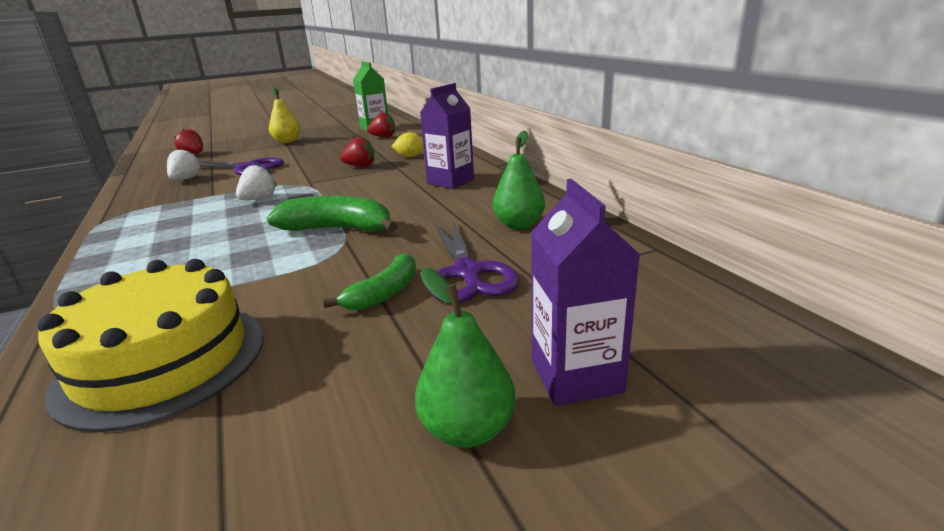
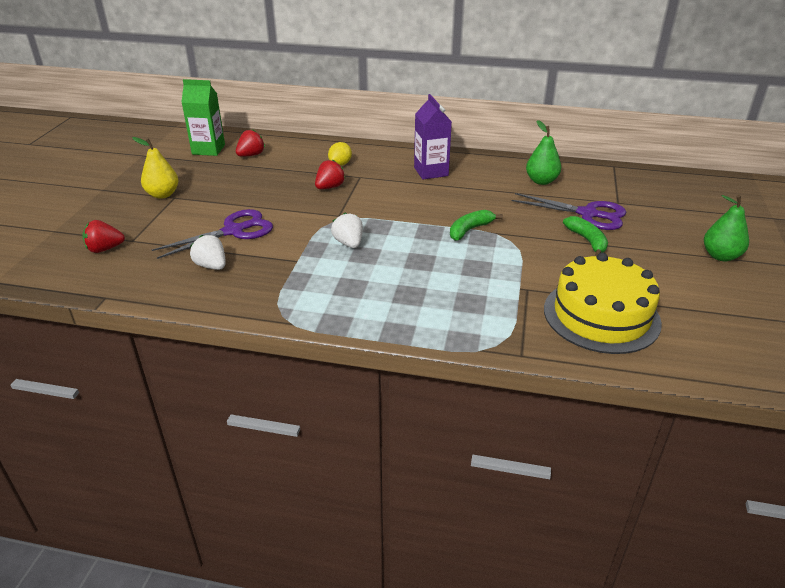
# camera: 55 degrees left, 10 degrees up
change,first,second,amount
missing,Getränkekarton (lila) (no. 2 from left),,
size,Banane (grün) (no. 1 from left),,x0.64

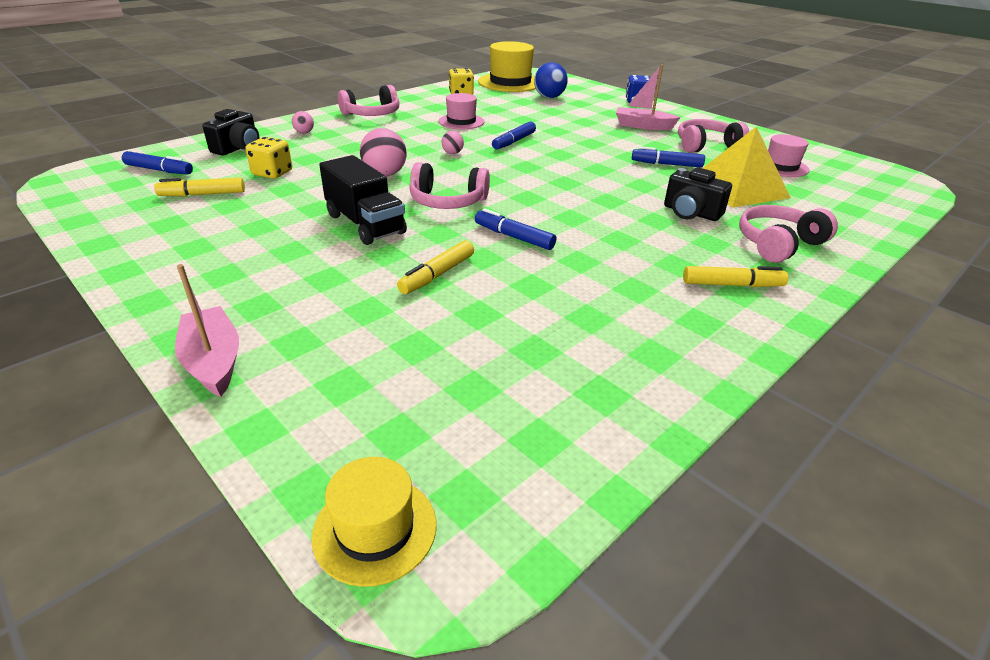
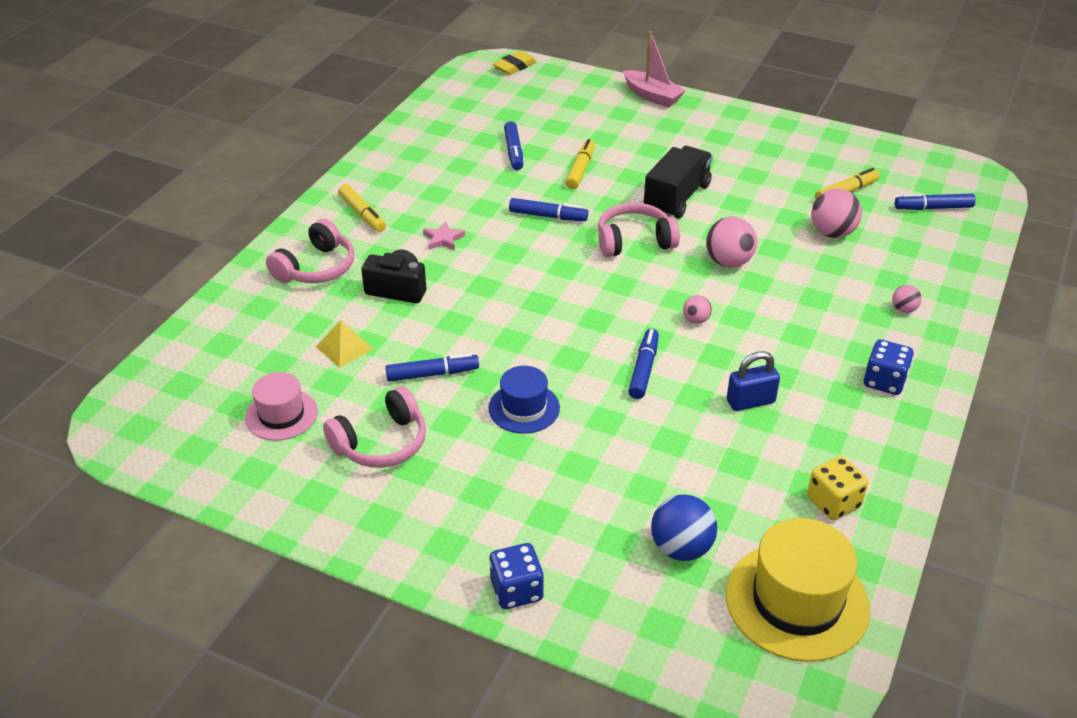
# camera: 160 degrees right, 5 degrees up
change,first,second,amount
missing,Kamera (schwarz) (no. 1 from left),,
missing,Boot (rosa) (no. 2 from left),,
appeared,,Stern (rosa),
appeared,,Hut (blau),
appeared,,Filzstift (blau) (no. 2 from left),
exchanged,Spielwürfel (gelb) (no. 1 from left),Ball (rosa) (no. 3 from left),
exchanged,Hut (gelb) (no. 1 from left),Radiergummi (gelb),
exchanged,Kopfhörer (rosa) (no. 1 from left),Spielwürfel (blau) (no. 2 from left),
exchanged,Hut (rosa) (no. 1 from left),Vorhängeschloss (blau),
spun,Lastwagen (schwarz),,90 degrees clockwise
spun,Filzstift (gelb) (no. 3 from left in the first image),Filzstift (gelb) (no. 1 from left),105 degrees counterclockwise
size,Pyramide (gelb),,x0.50

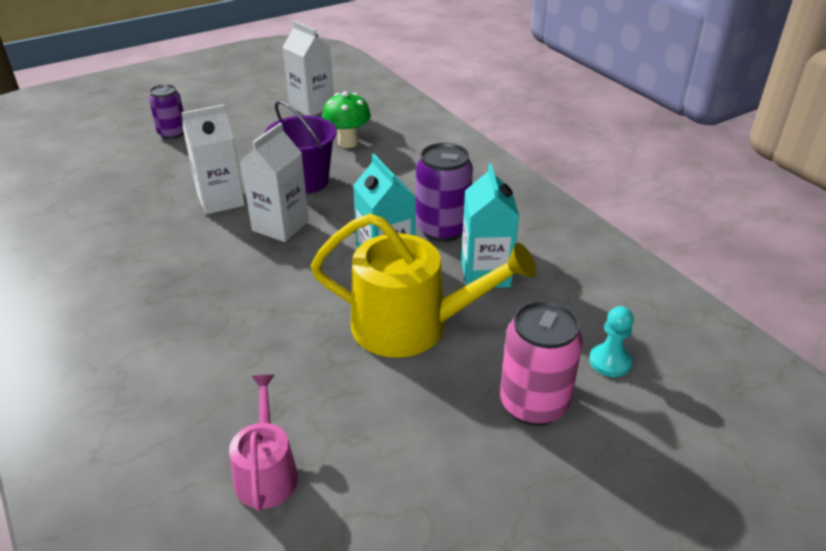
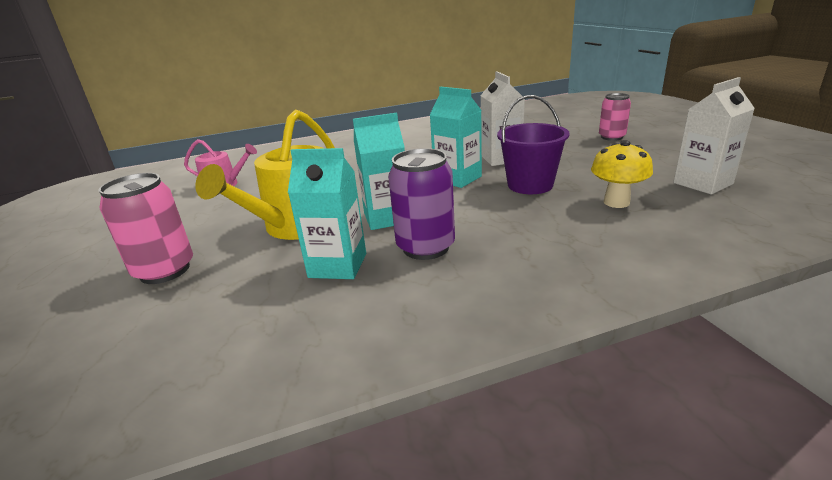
# camera: 105 degrees right, 10 degrees down
change,first,second,amount
missing,Bauer (türkis),,
colour,Dose (lila) (no. 1 from left),Dose (rosa) (no. 2 from left),
colour,Getränkekarton (weiß) (no. 2 from left),Getränkekarton (türkis) (no. 3 from left),
colour,Pilz (grün),Pilz (gelb),

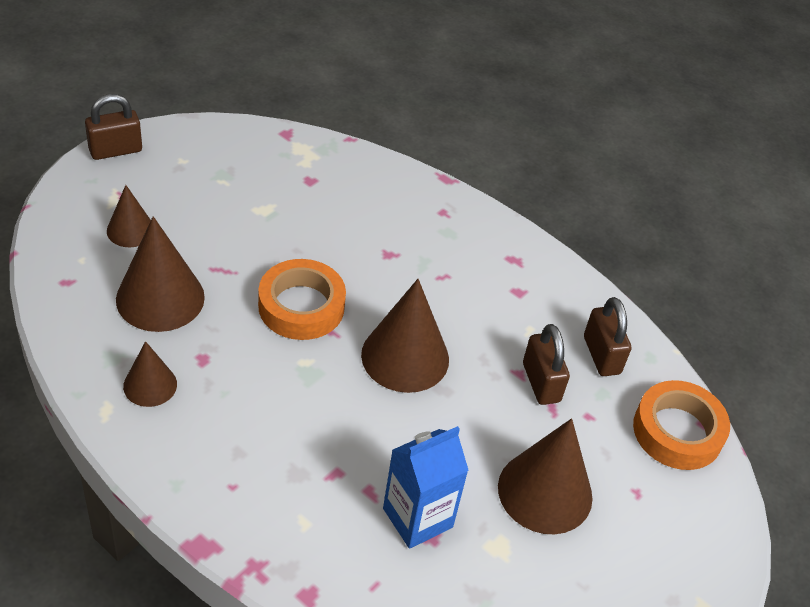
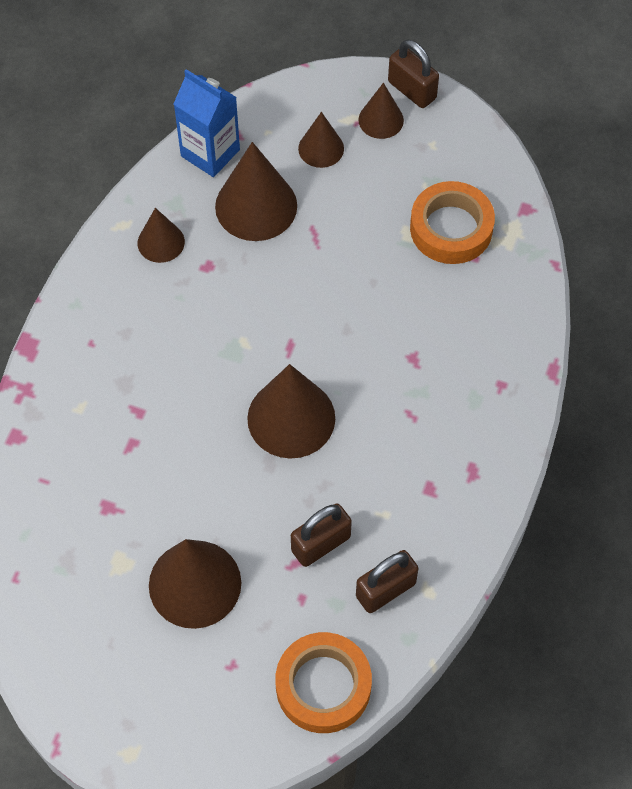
# camera: 75 degrees right, 15 degrees up
change,first,second,amount
appeared,,Kegel (braun) (no. 6 from left),
relocated,Klebeband (orange) (no. 1 from left in the first image),Klebeband (orange) (no. 2 from left),
relocated,Getränkekarton (blau),,

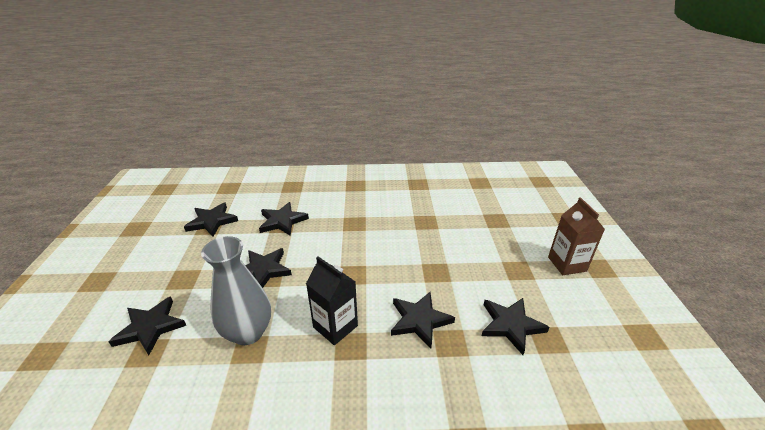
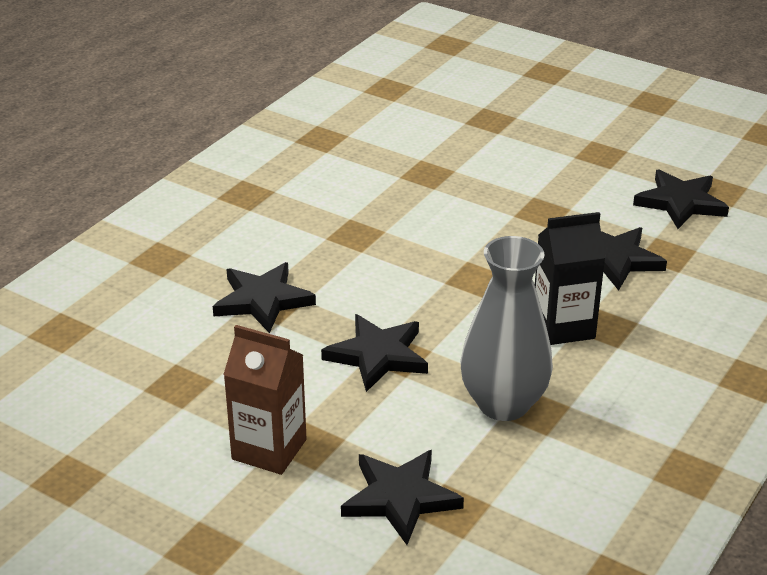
# camera: 55 degrees left, 0 degrees up
change,first,second,amount
missing,Stern (schwarz) (no. 2 from left),,
relocated,Getränkekarton (braun),,

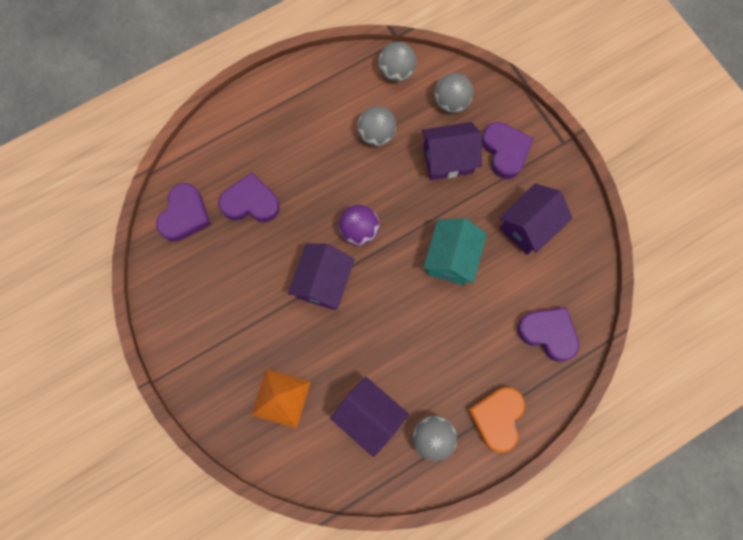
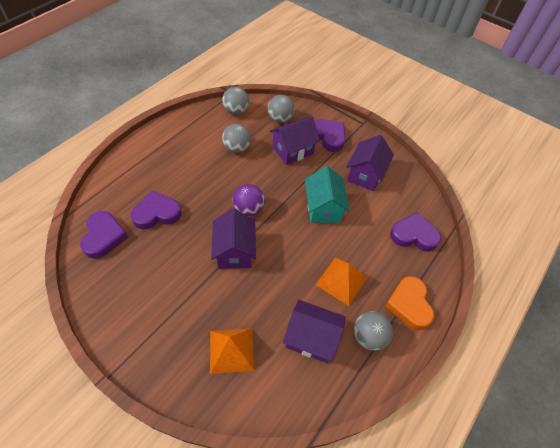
# camera: 25 degrees left, 20 degrees down
change,first,second,amount
appeared,,Pyramide (orange) (no. 2 from left),

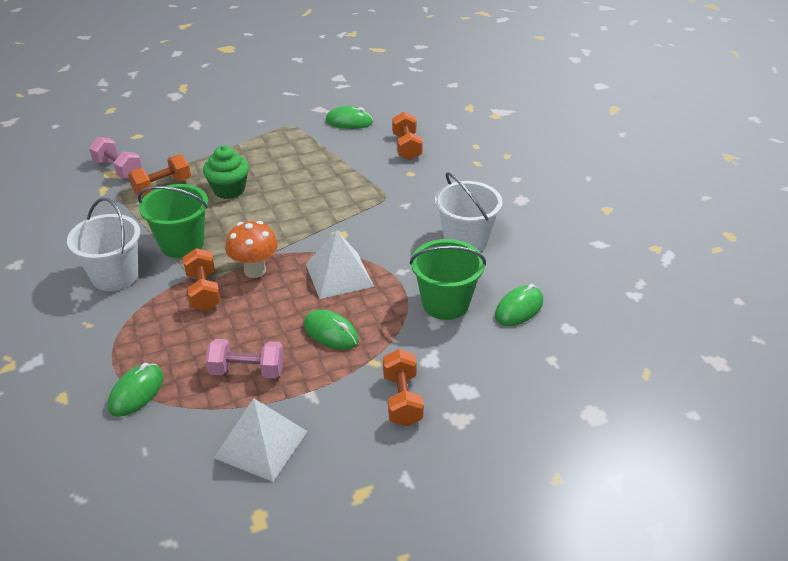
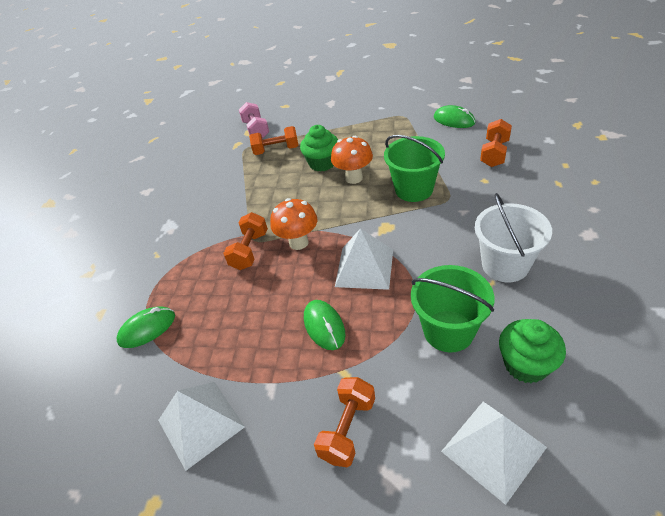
# camera: 35 degrees right, 5 degrees up
change,first,second,amount
missing,Eimer (weiß) (no. 1 from left),,
missing,Hantel (rosa) (no. 2 from left),,
appeared,,Pilz (orange) (no. 2 from left),
appeared,,Pyramide (weiß) (no. 3 from left),
relocated,Eimer (grün) (no. 1 from left),,
exchanged,Computermaus (grün) (no. 4 from left),Muffin (grün) (no. 2 from left),

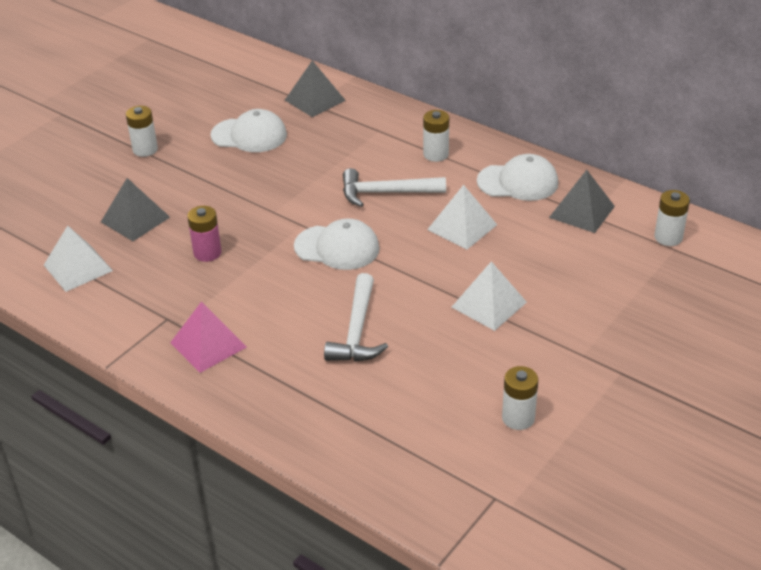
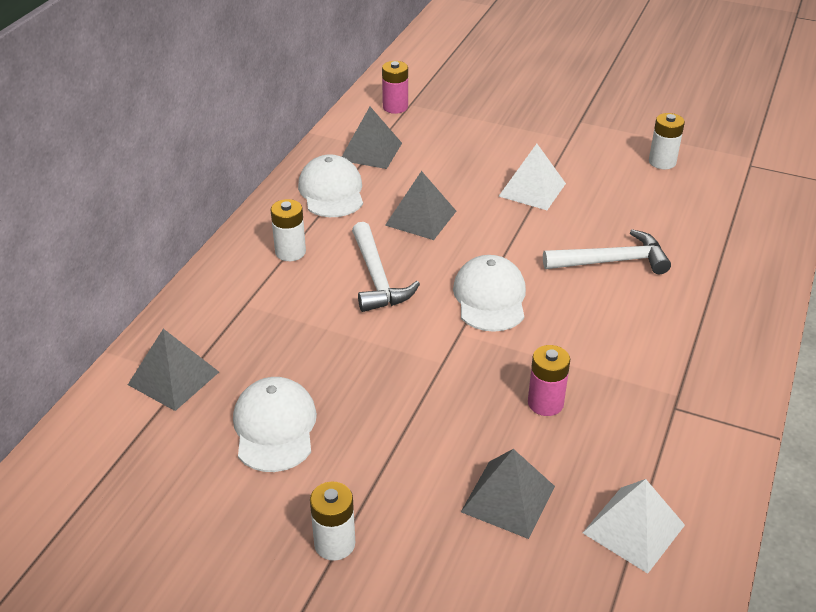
# camera: 105 degrees left, 0 degrees up
change,first,second,amount
missing,Pyramide (rosa),,
colour,Pyramide (weiß) (no. 2 from left),Pyramide (grau) (no. 3 from left),
colour,Batterie (weiß) (no. 4 from left),Batterie (rosa) (no. 1 from left),

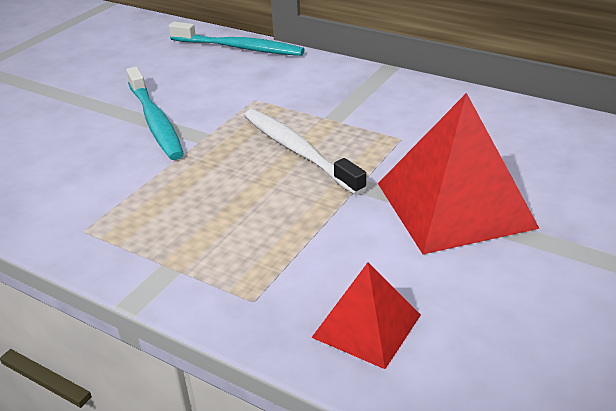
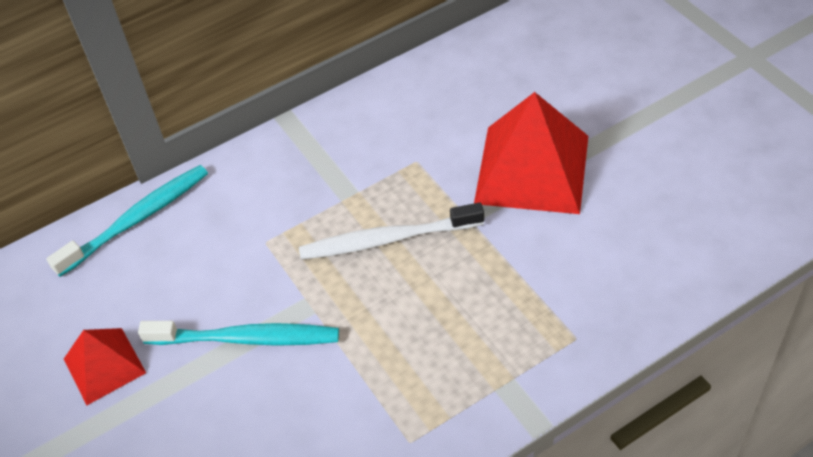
# camera: 60 degrees left, 15 degrees up
change,first,second,amount
relocated,Pyramide (rot) (no. 1 from left),,

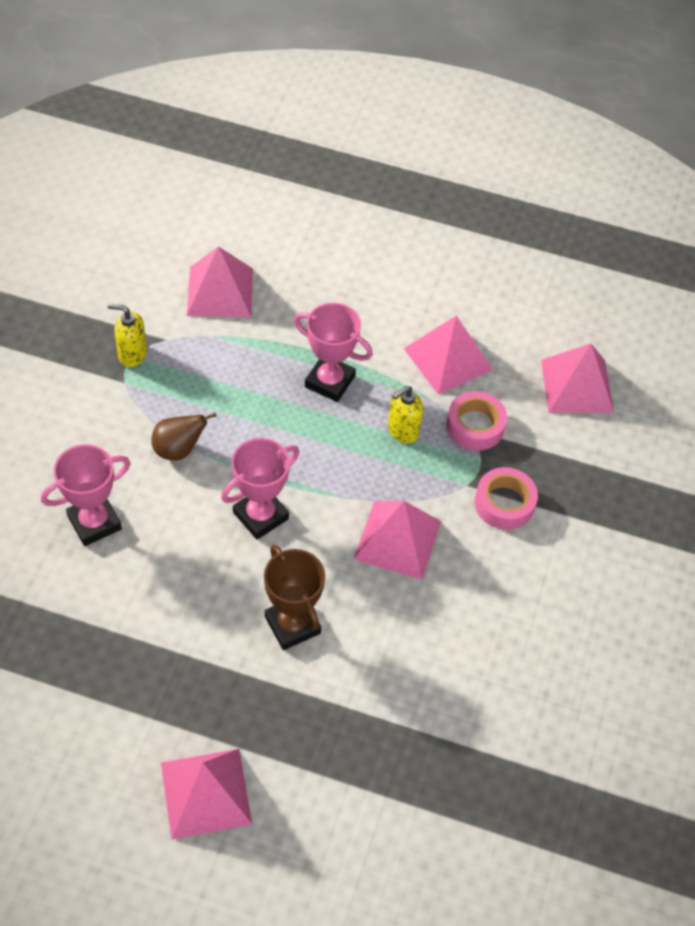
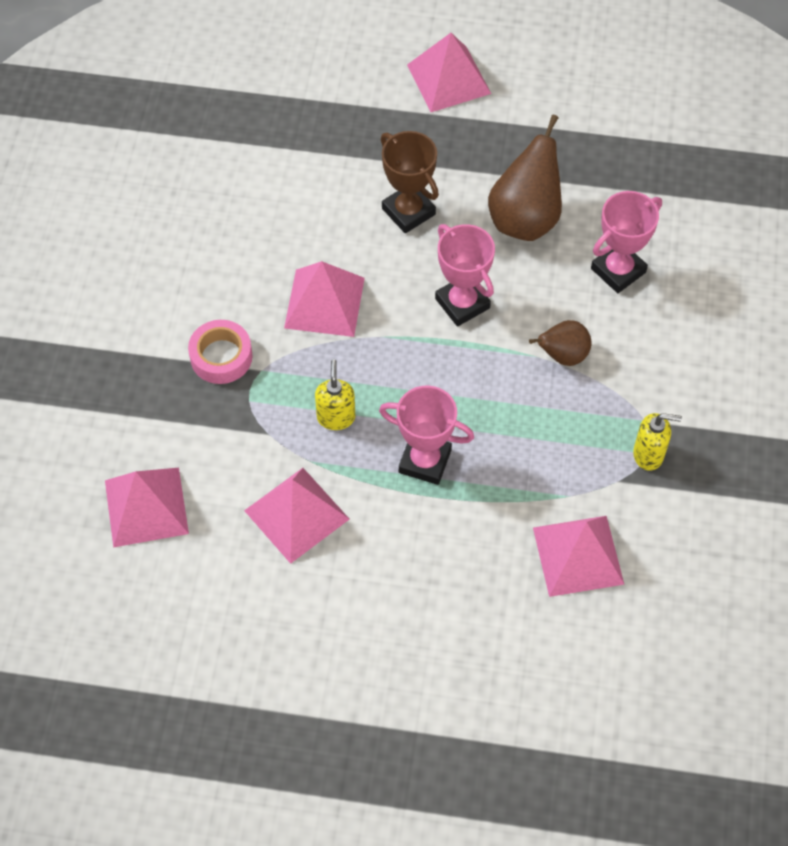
# camera: 175 degrees right, 5 degrees up
change,first,second,amount
missing,Klebeband (rosa) (no. 1 from left),,
appeared,,Birne (braun) (no. 1 from left),
spun,Pokal (rosa) (no. 2 from left),,75 degrees counterclockwise
spun,Seifenspender (gelb) (no. 2 from left in the first image),Seifenspender (gelb) (no. 1 from left),45 degrees counterclockwise

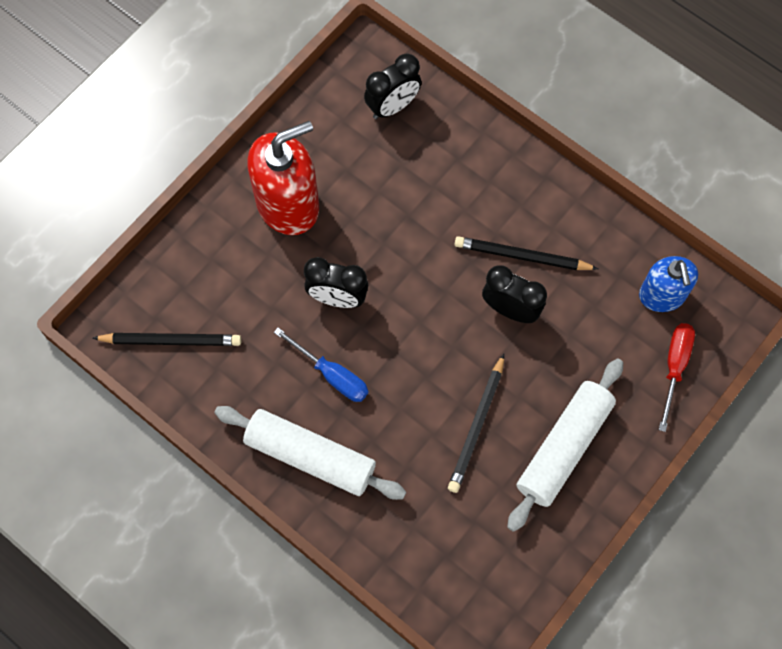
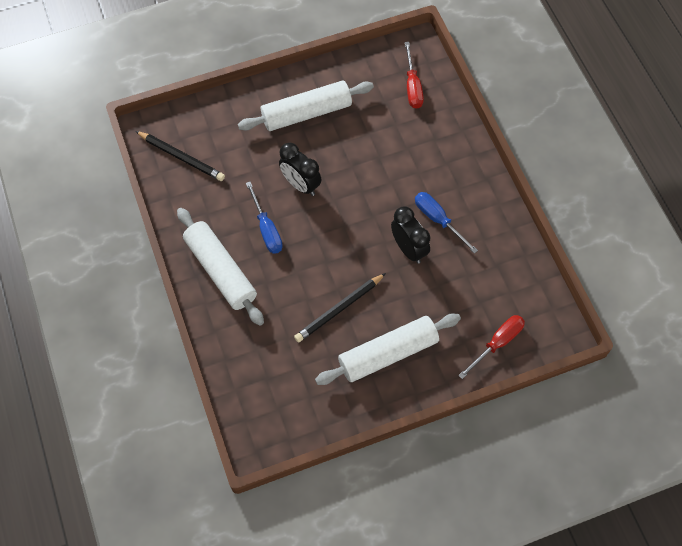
# camera: 30 degrees right, 5 degrees down
change,first,second,amount
missing,Seifenspender (blau),,
exchanged,Seifenspender (rot),Nudelholz (weiß) (no. 2 from left),
exchanged,Wecker (schwarz) (no. 2 from left),Schraubenzieher (rot) (no. 1 from left),
exchanged,Bleistift (schwarz) (no. 3 from left),Schraubenzieher (blau) (no. 2 from left),

